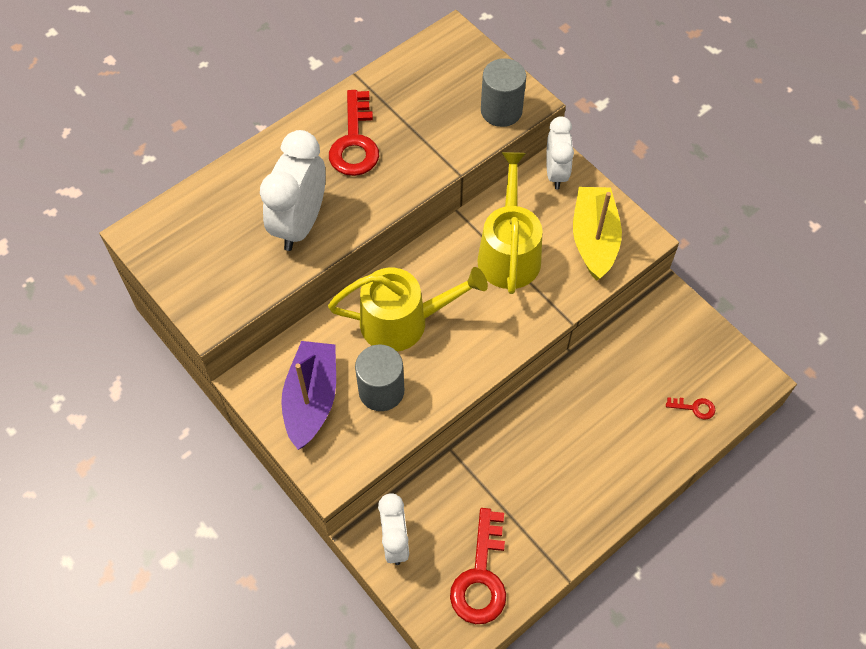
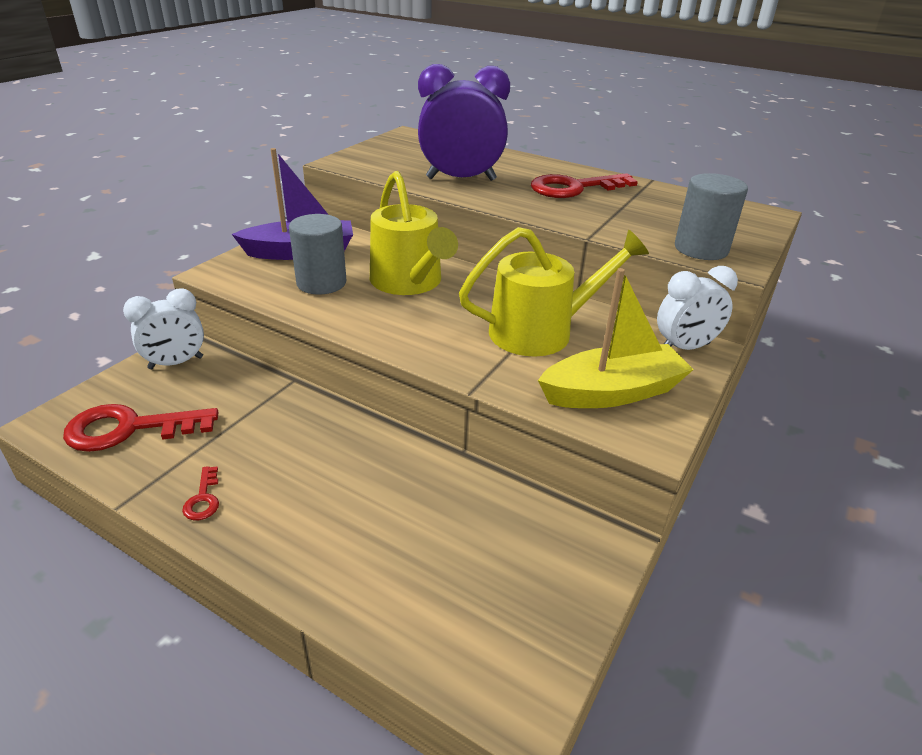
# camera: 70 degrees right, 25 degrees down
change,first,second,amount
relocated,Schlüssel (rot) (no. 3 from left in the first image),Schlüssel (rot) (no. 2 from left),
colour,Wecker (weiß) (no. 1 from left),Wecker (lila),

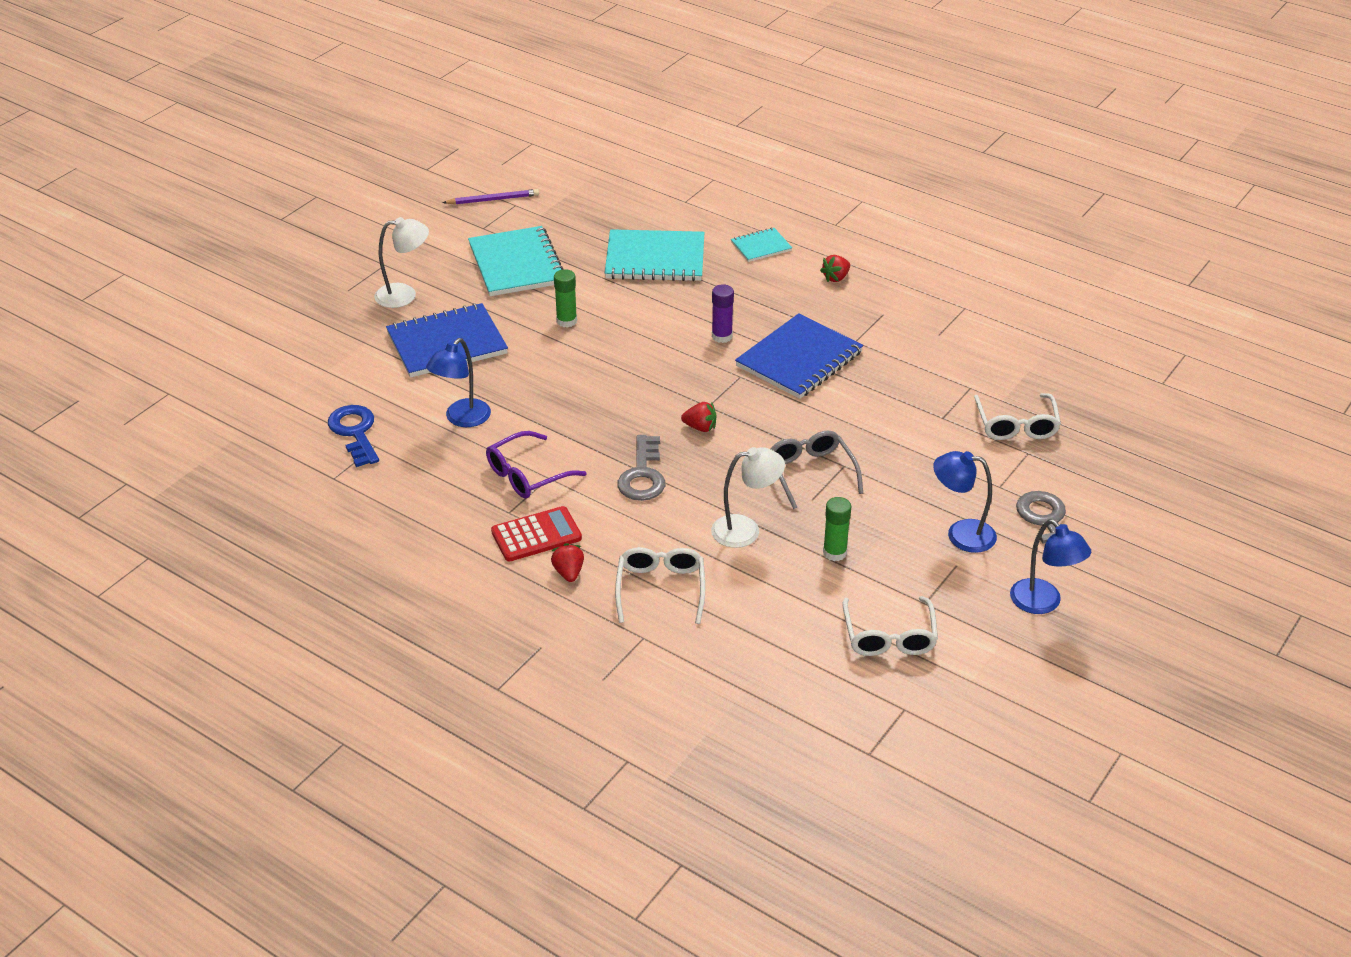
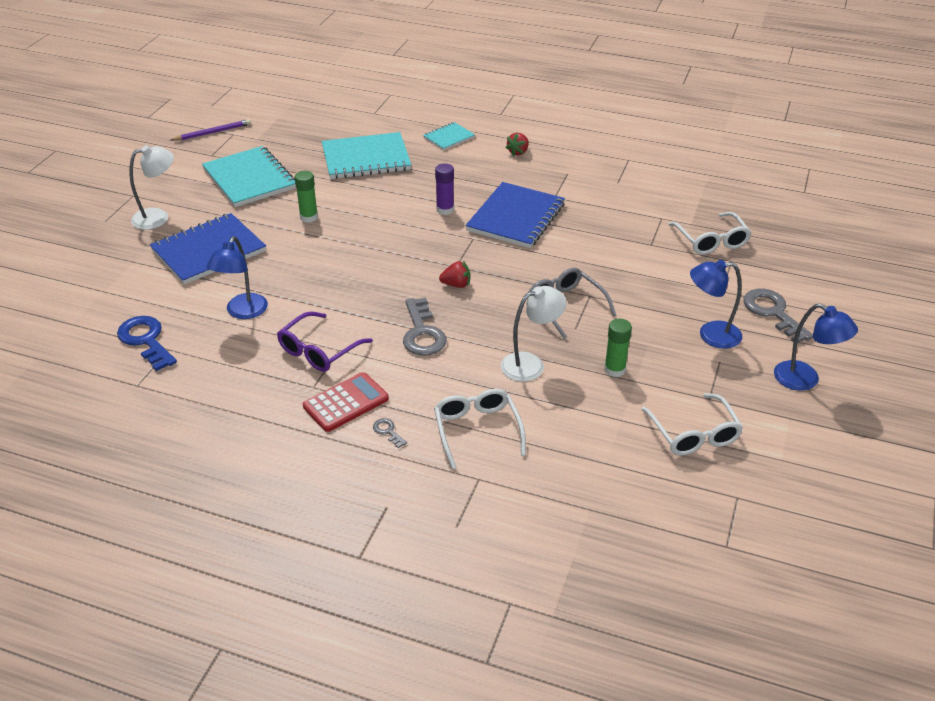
# camera: 15 degrees left, 0 degrees up
change,first,second,amount
exchanged,Erdbeere (rot) (no. 1 from left),Schlüssel (grau) (no. 1 from left),

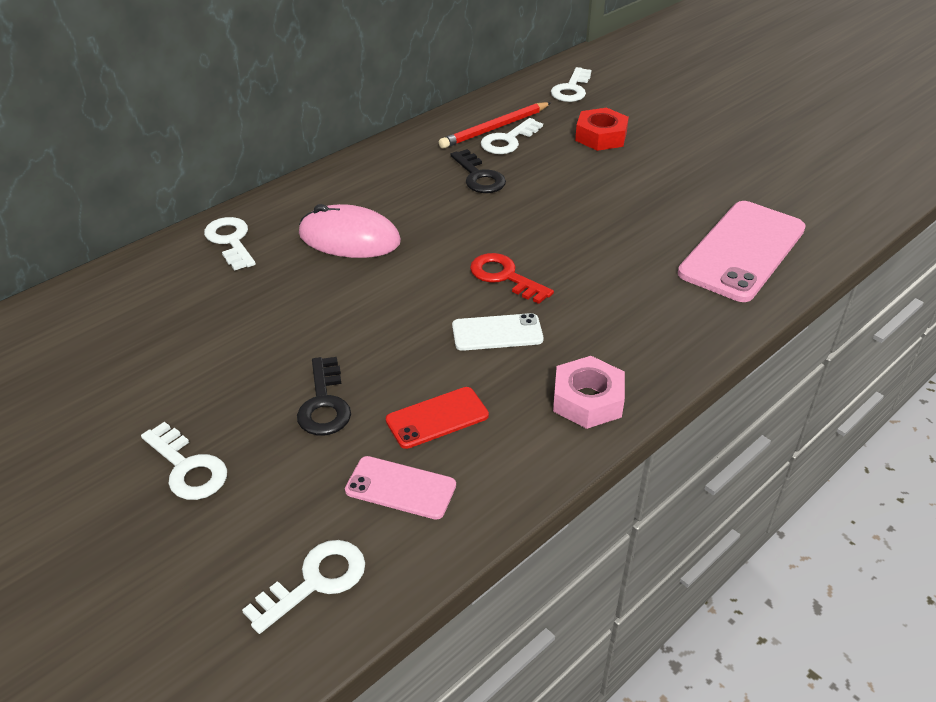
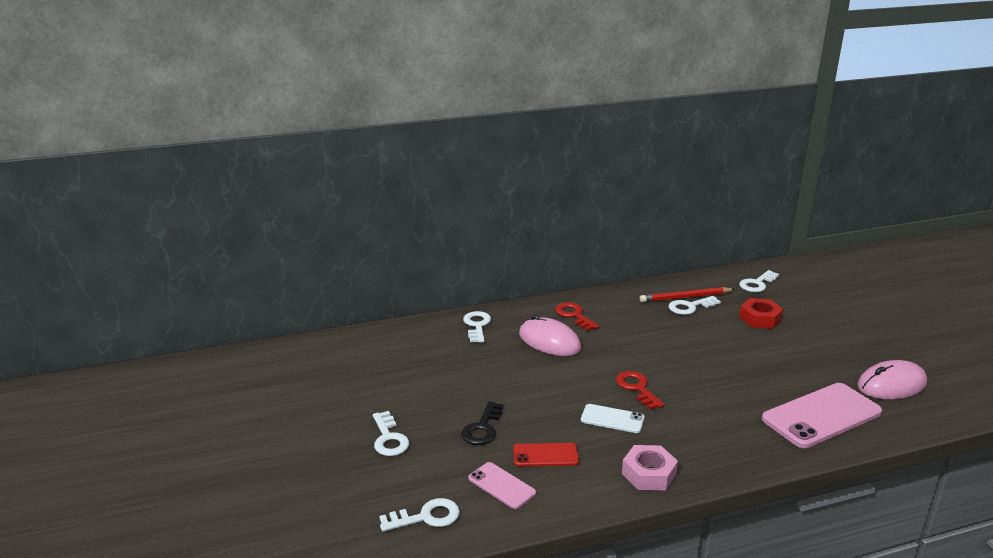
# camera: 25 degrees right, 15 degrees down
change,first,second,amount
missing,Schlüssel (schwarz) (no. 2 from left),,
appeared,,Schlüssel (rot) (no. 1 from left),
appeared,,Computermaus (rosa) (no. 2 from left),

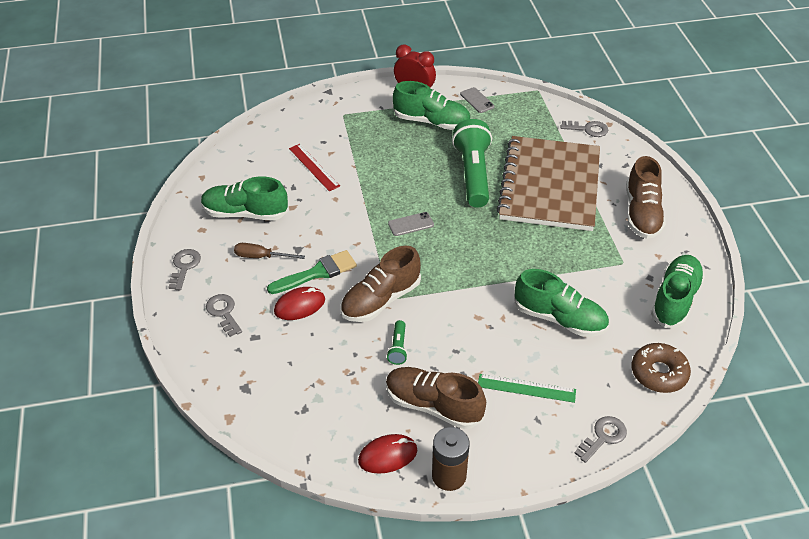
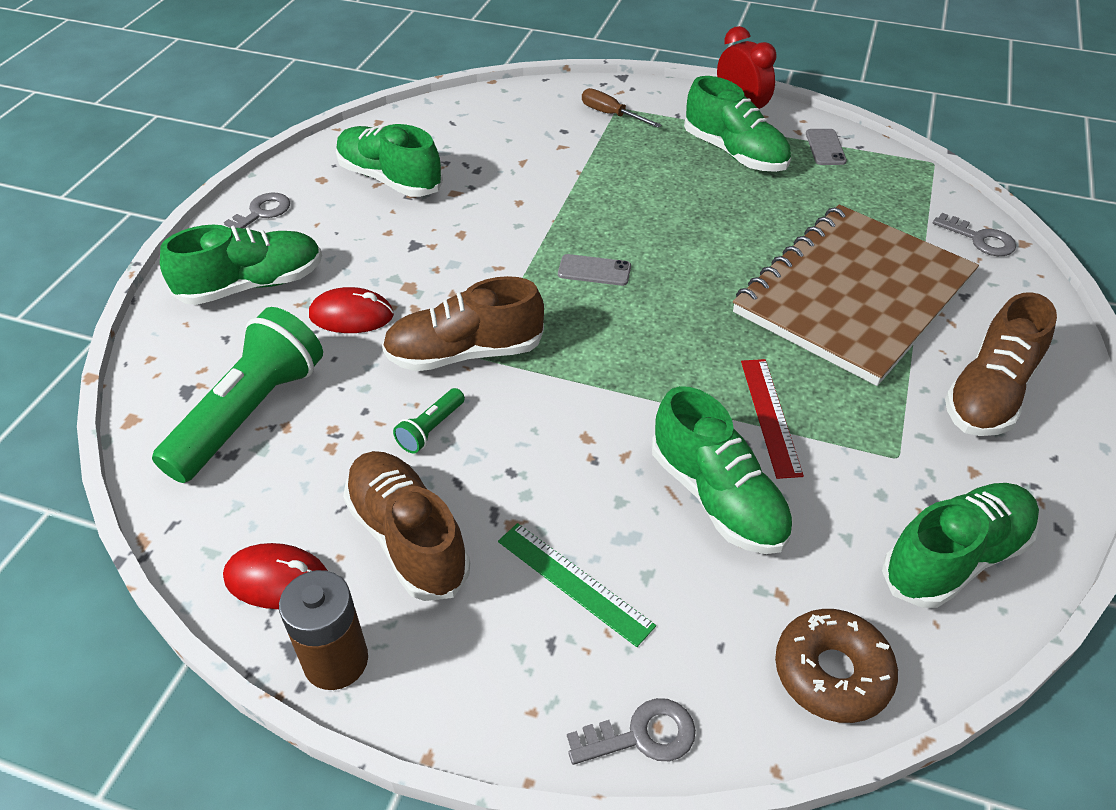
# camera: 30 degrees right, 0 degrees up
change,first,second,amount
missing,Pinsel (grün),,
relocated,Schraubenzieher (braun),,
relocated,Lineal (rot),,
relocated,Taschenlampe (grün) (no. 2 from left in the first image),Taschenlampe (grün) (no. 1 from left),
exchanged,Schlüssel (grau) (no. 2 from left),Schuh (grün) (no. 1 from left),

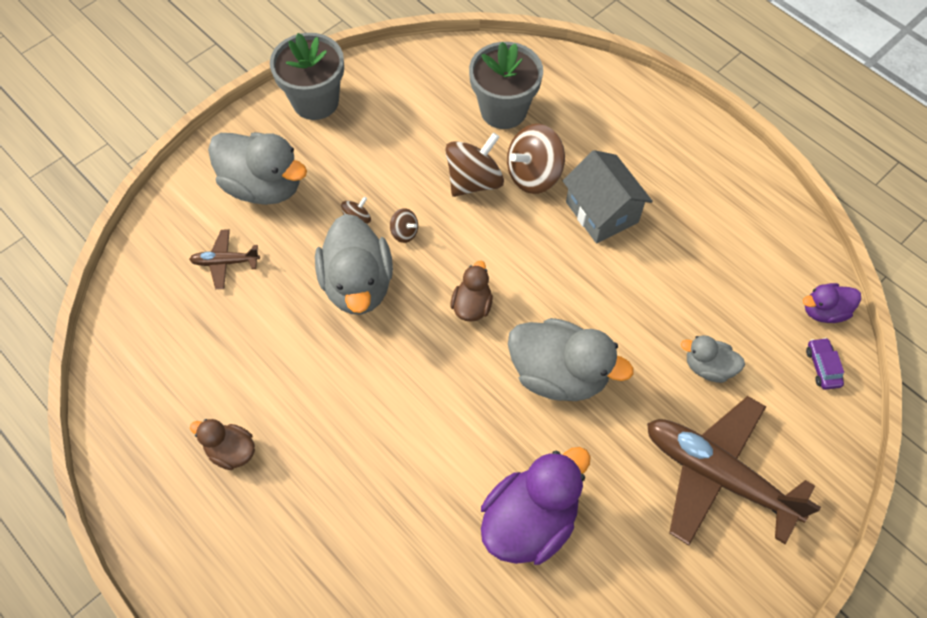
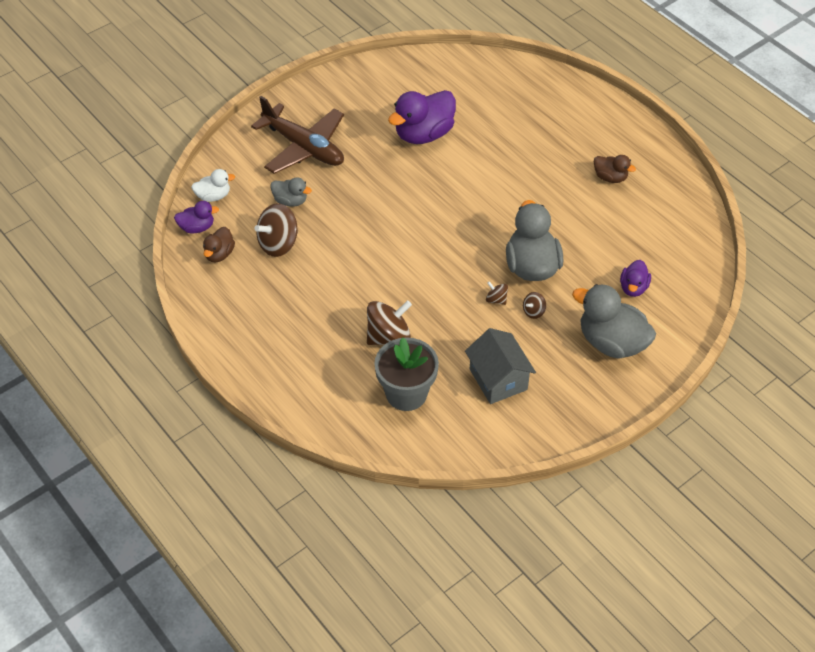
# camera: 175 degrees left, 10 degrees down
change,first,second,amount
missing,Blumentopf (grau) (no. 1 from left),,
missing,Ente (grau) (no. 3 from left),,
relocated,Kreisel (braun) (no. 3 from left in the first image),Kreisel (braun) (no. 1 from left),
relocated,Ente (braun) (no. 2 from left in the first image),Ente (braun) (no. 1 from left),
relocated,Haus (grau),,
exchanged,Flugzeug (braun) (no. 1 from left),Ente (lila) (no. 3 from left),
exchanged,Auto (lila),Ente (weiß),

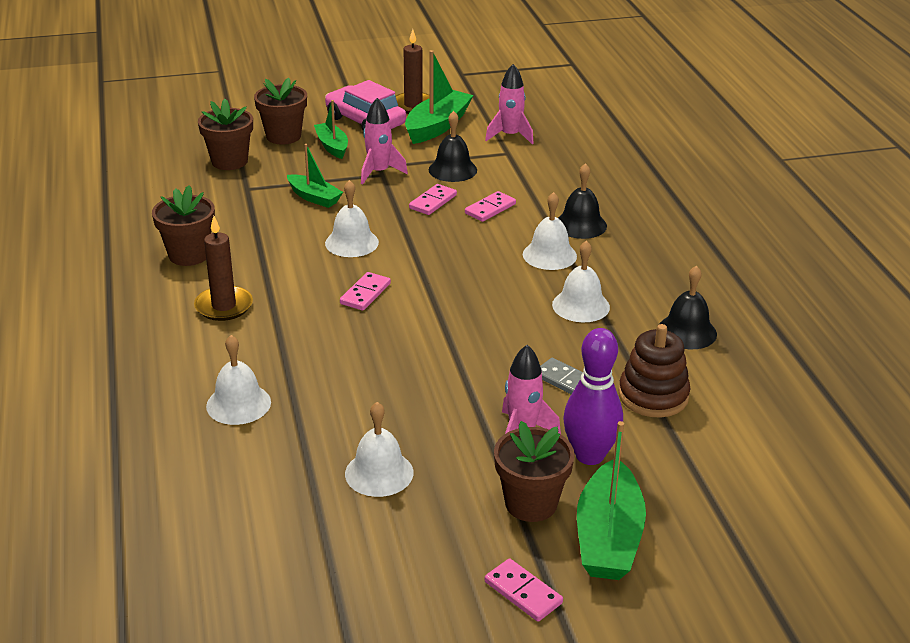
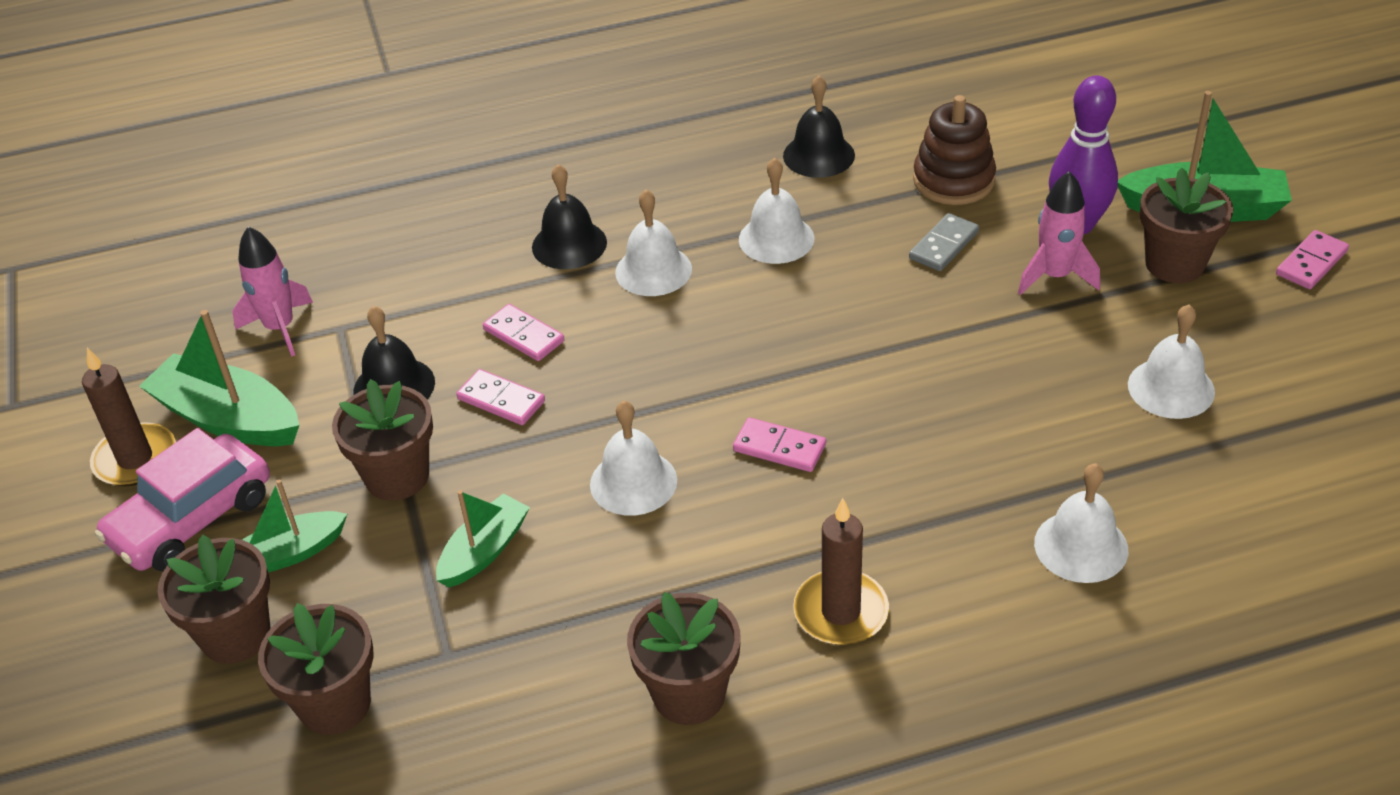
# camera: 90 degrees left, 10 degrees up
change,first,second,amount
exchanged,Rakete (rosa) (no. 1 from left),Blumentopf (braun) (no. 3 from left),

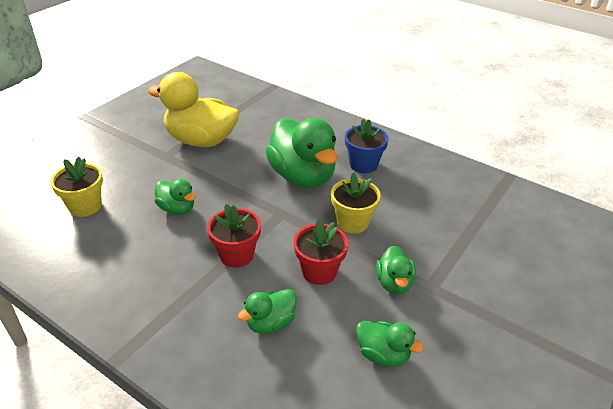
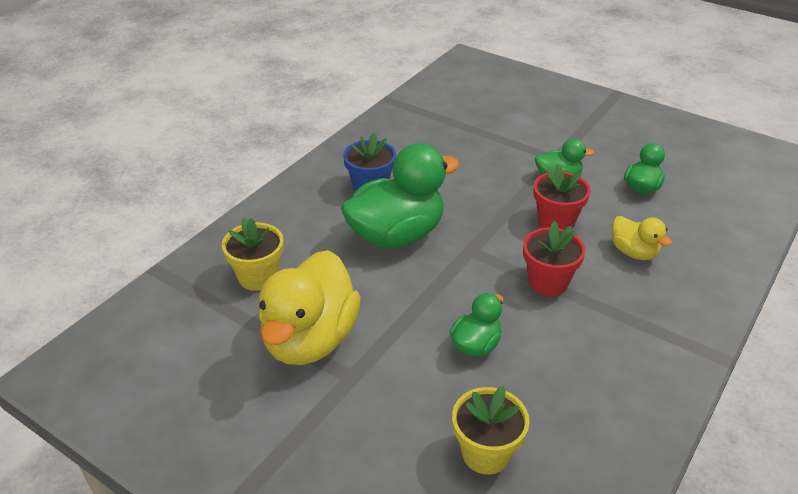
# camera: 90 degrees left, 0 degrees up
change,first,second,amount
relocated,Blumentopf (gelb) (no. 2 from left in the first image),Blumentopf (gelb) (no. 1 from left),
colour,Ente (grün) (no. 2 from left),Ente (gelb) (no. 2 from left),

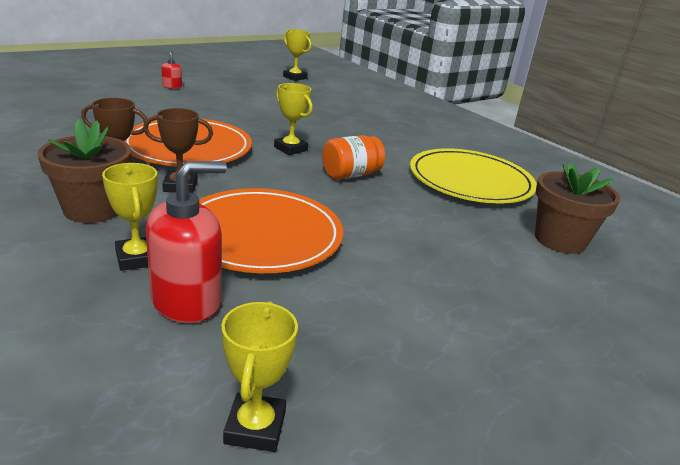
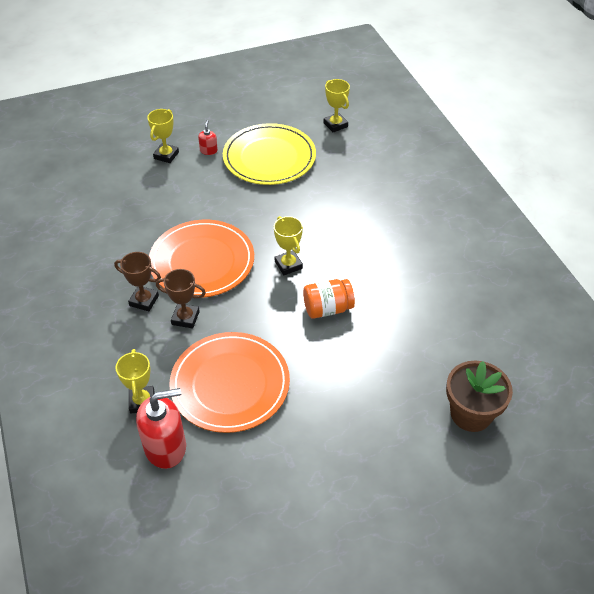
# camera: 20 degrees right, 20 degrees up
change,first,second,amount
missing,Blumentopf (braun) (no. 1 from left),,
relocated,Pokal (gelb) (no. 2 from left),,
relocated,Teller (gelb),,

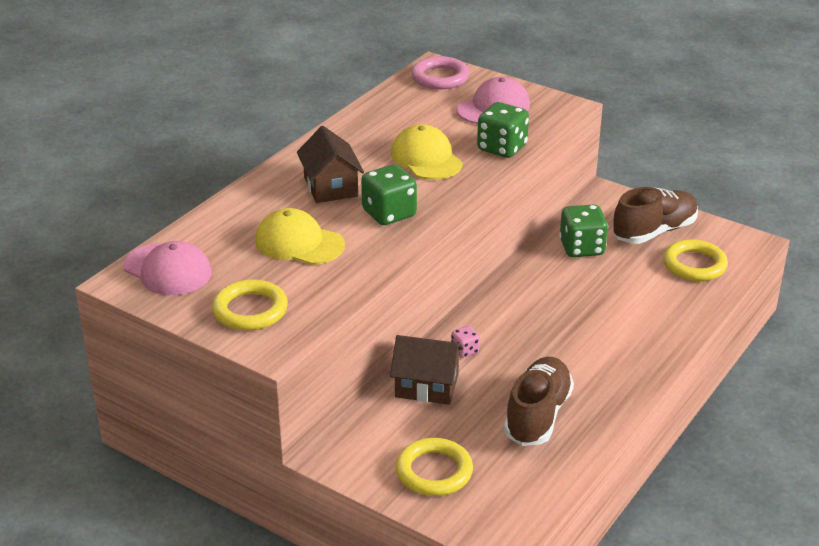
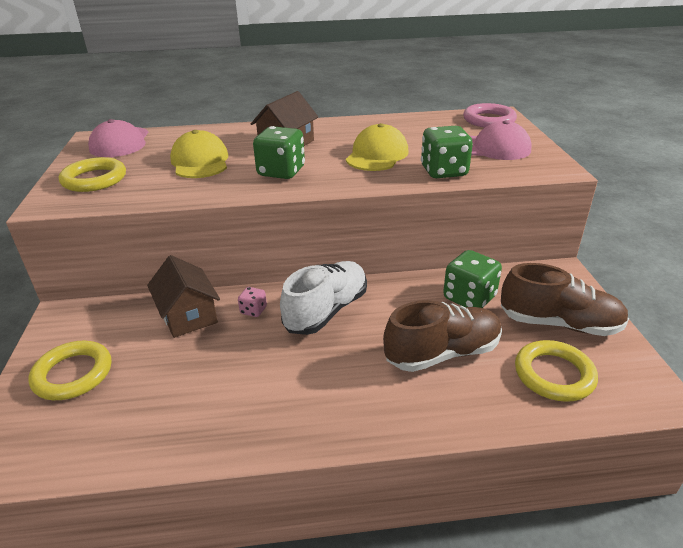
# camera: 50 degrees right, 0 degrees up
change,first,second,amount
appeared,,Schuh (weiß),
relocated,Schuh (braun) (no. 1 from left),,

